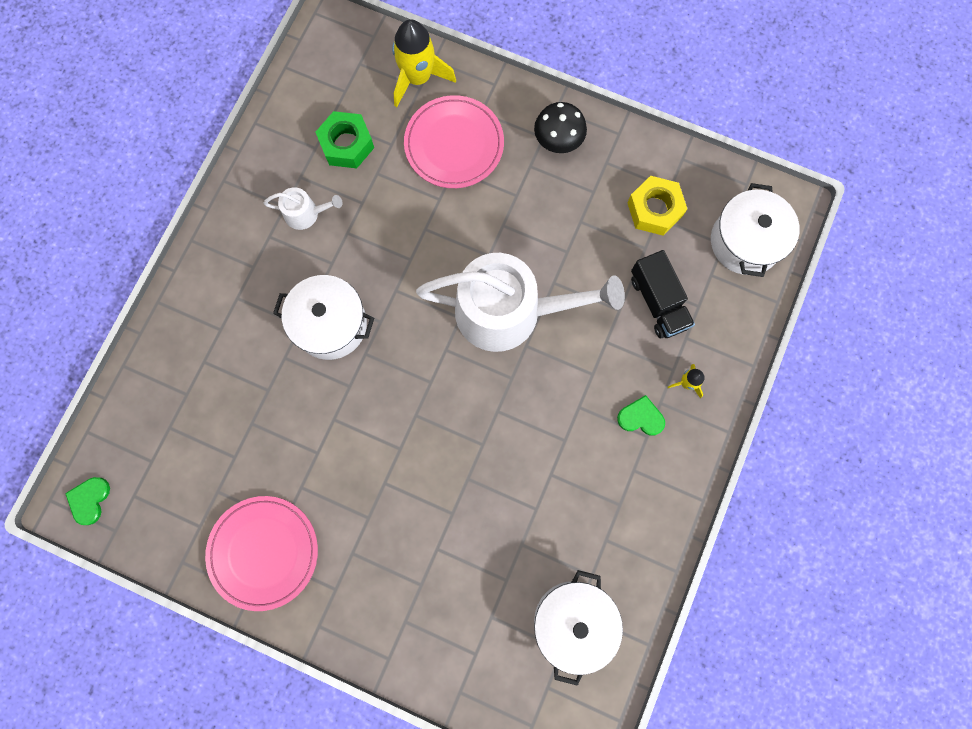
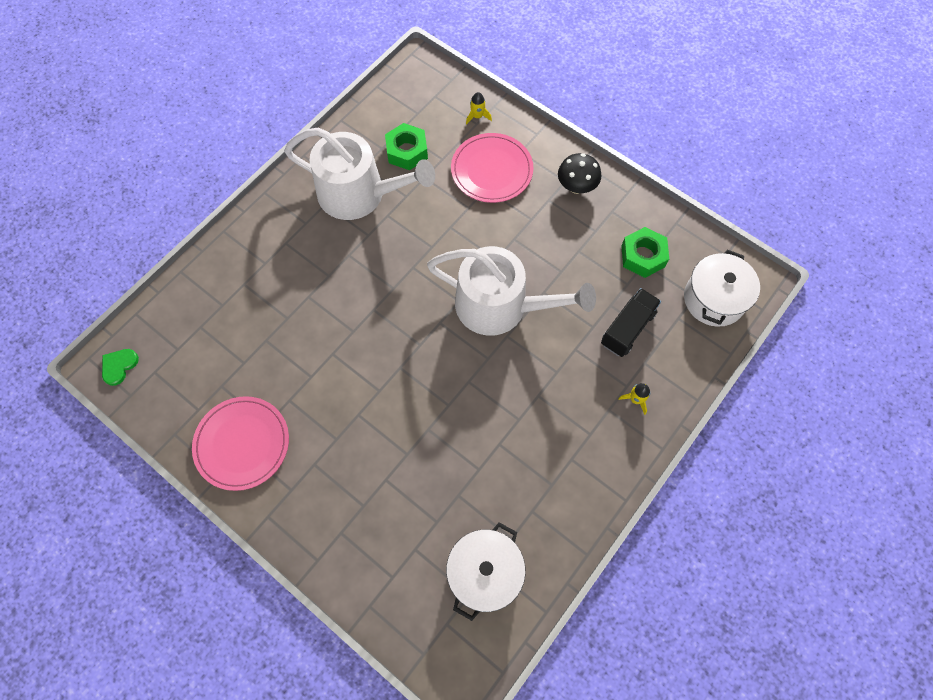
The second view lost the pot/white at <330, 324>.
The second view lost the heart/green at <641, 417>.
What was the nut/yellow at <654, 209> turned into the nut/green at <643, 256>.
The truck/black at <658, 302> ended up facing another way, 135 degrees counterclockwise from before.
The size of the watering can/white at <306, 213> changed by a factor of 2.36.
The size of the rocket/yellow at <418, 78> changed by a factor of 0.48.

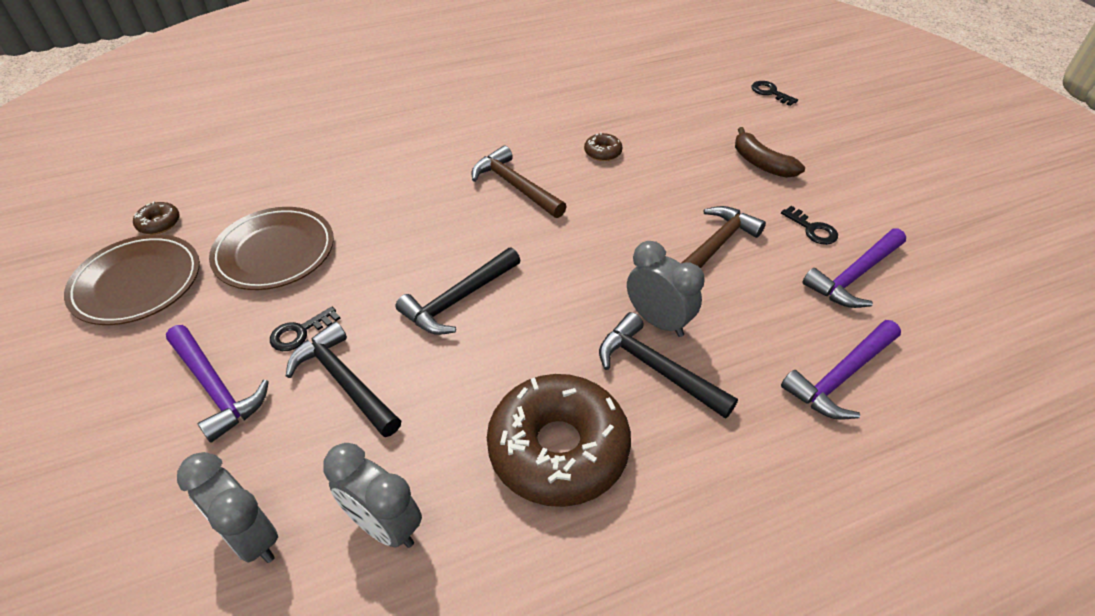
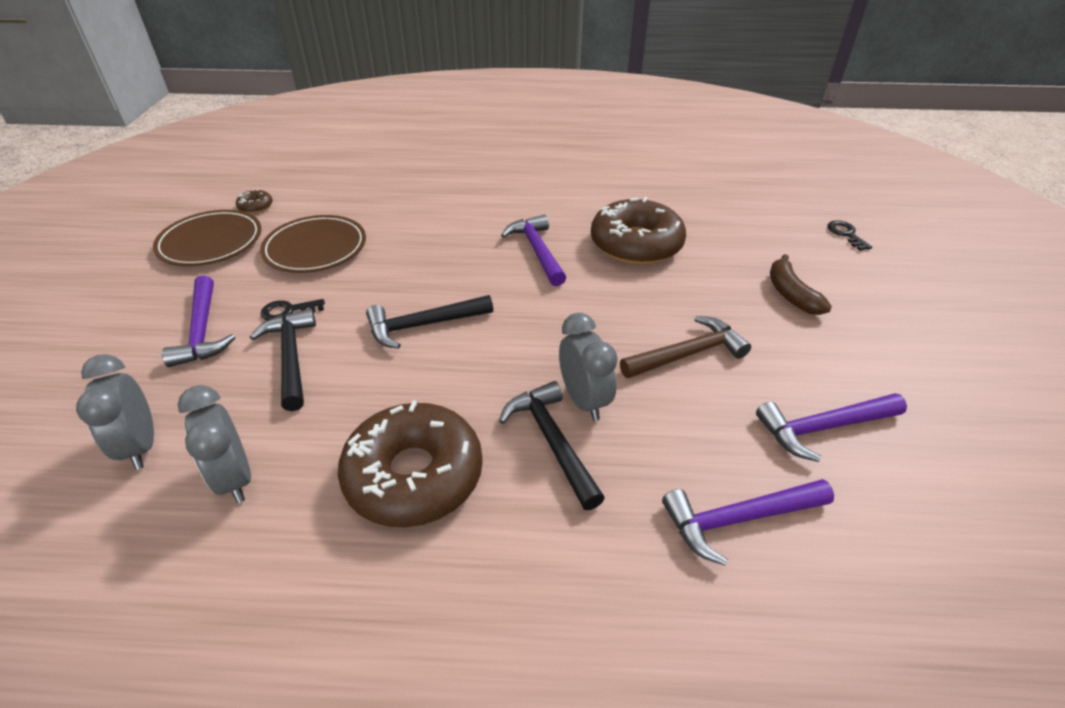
The second view lost the key/black at <812, 229>.
What was the hammer/brown at <515, 186> turned into the hammer/purple at <537, 251>.
The size of the donut/brown at <602, 152> changed by a factor of 2.49.

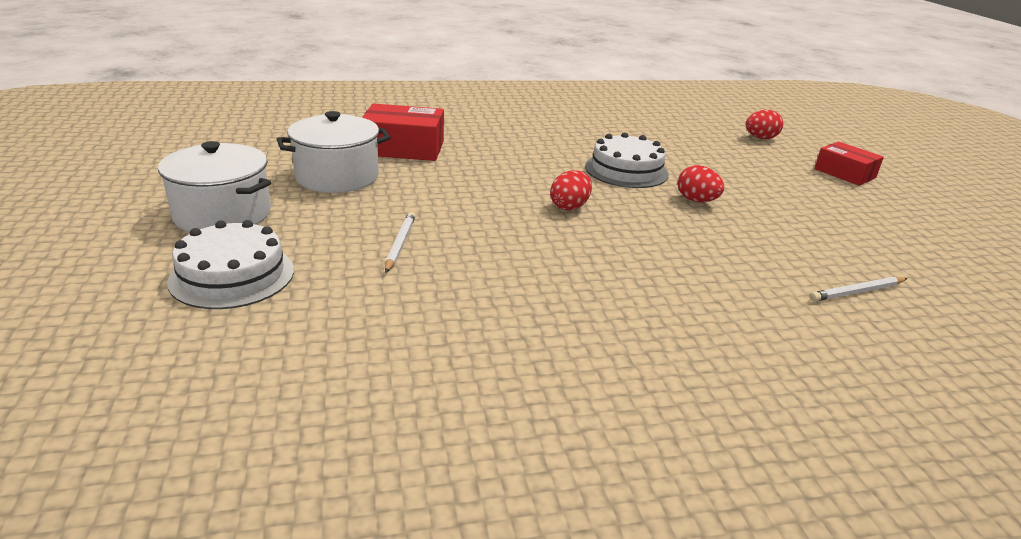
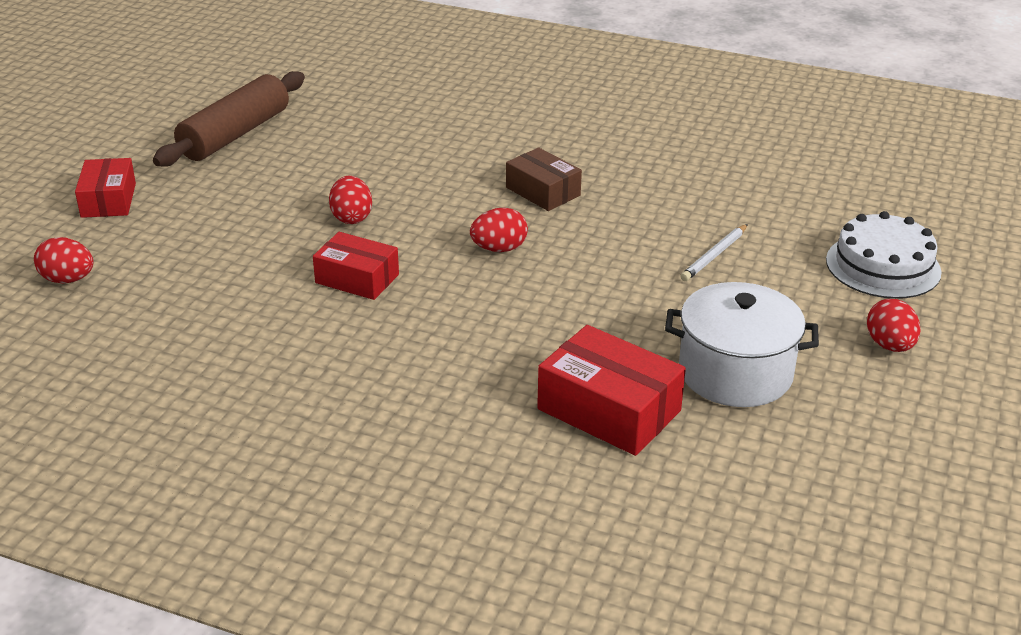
The second view lost the pencil/white at <857, 292>.
The second view gained the rolling pin/brown at <235, 134>.
The second view gained the box/brown at <543, 191>.
Where the pot/white stood at <222, 214>, the egg/red came to stand at <889, 345>.
Where the cake/white stood at <626, 170>, the box/red came to stand at <357, 278>.

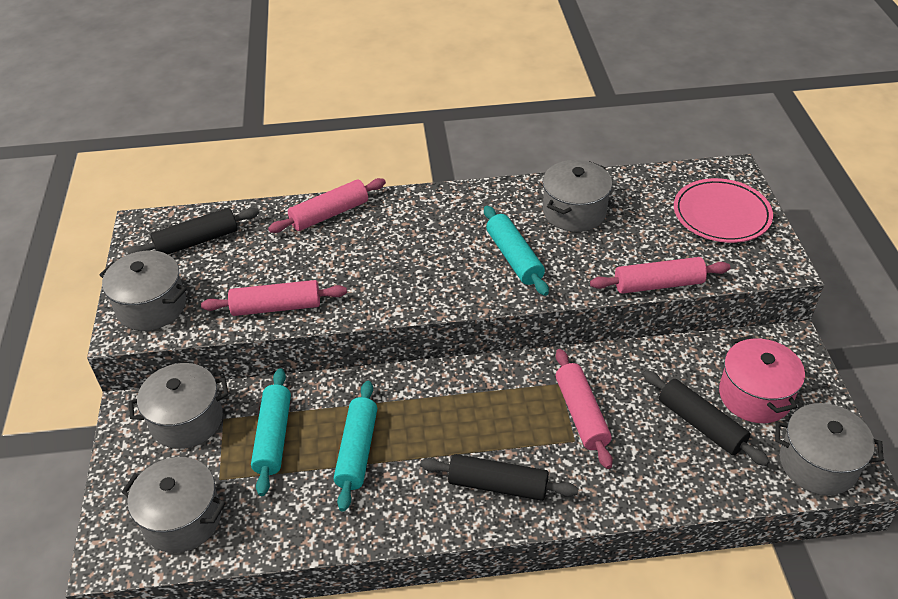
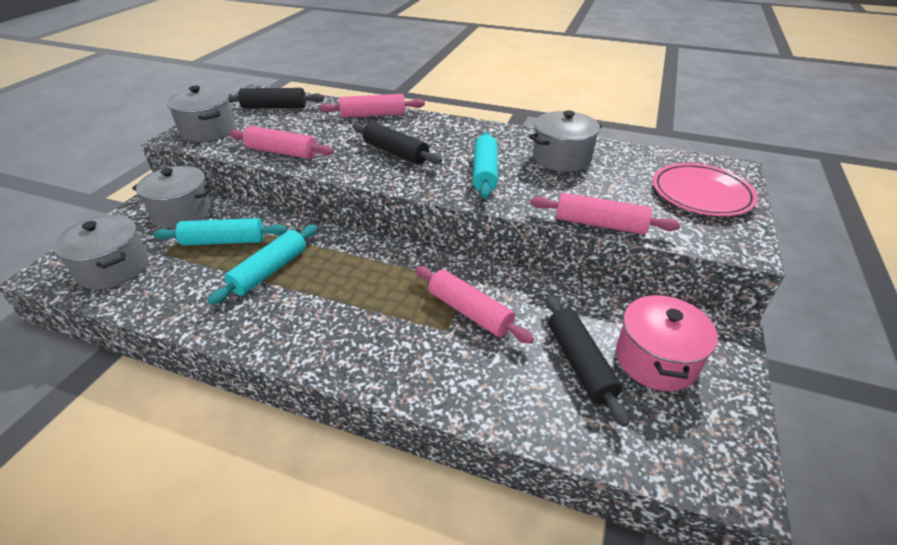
The second view lost the pot/grey at <818, 463>.
The rolling pin/black ended up elsewhere, having gone from <498, 485> to <395, 152>.
The rolling pin/turquoise at <273, 437> ended up facing another way, 60 degrees clockwise from before.
The rolling pin/pink at <581, 414> ended up facing another way, 60 degrees counterclockwise from before.

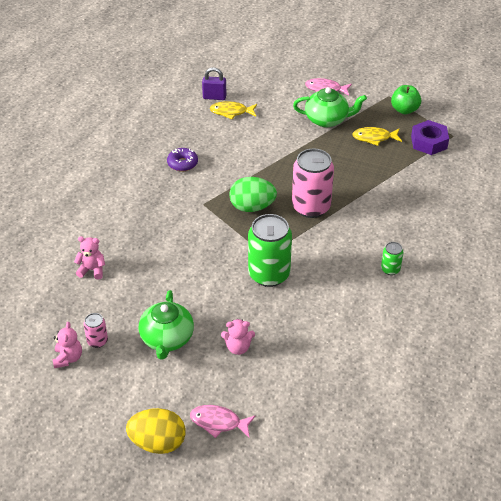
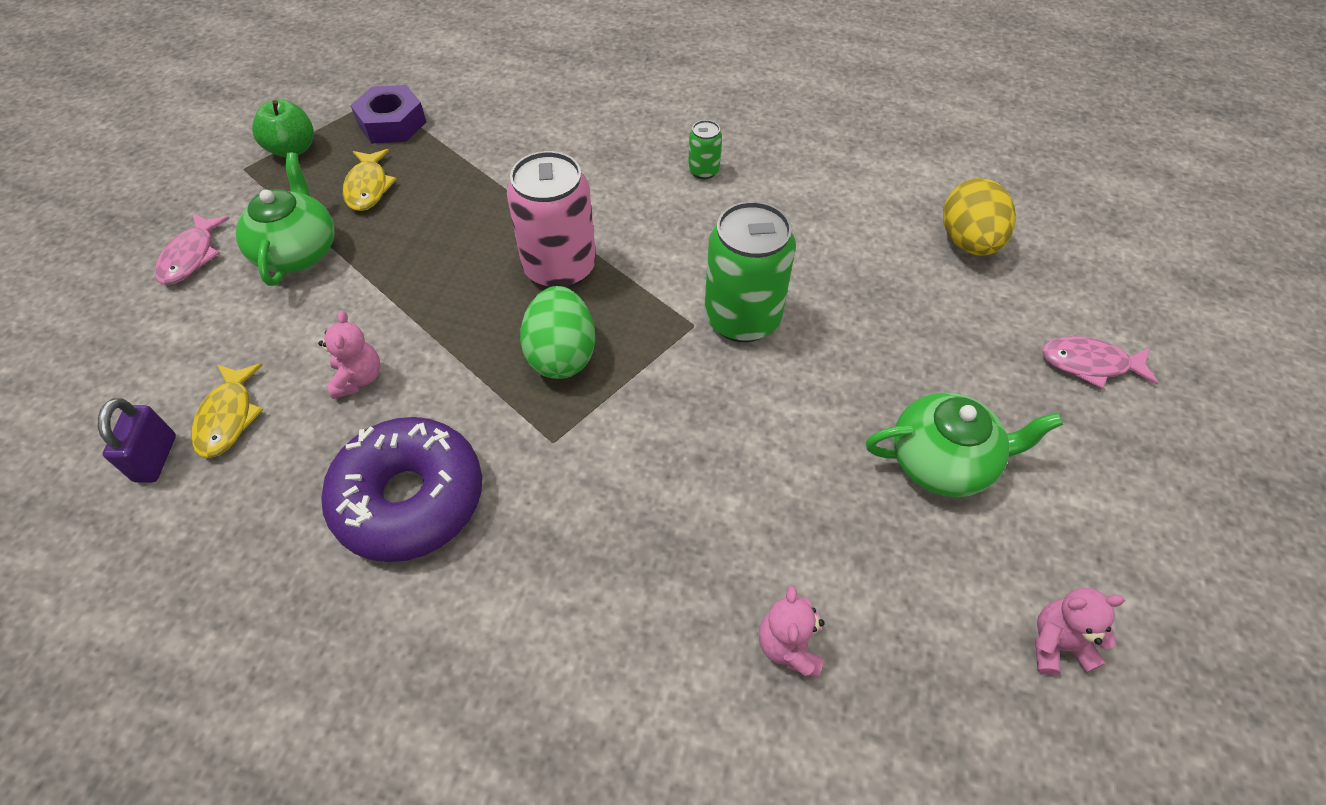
The second view lost the can/pink at <97, 341>.
The egg/yellow ended up elsewhere, having gone from <158, 443> to <968, 242>.
The teddy bear/pink ended up elsewhere, having gone from <238, 347> to <358, 378>.
The fish/pink at <218, 422> ended up facing another way, 90 degrees clockwise from before.
The size of the donut/purple at <182, 163> changed by a factor of 2.02.

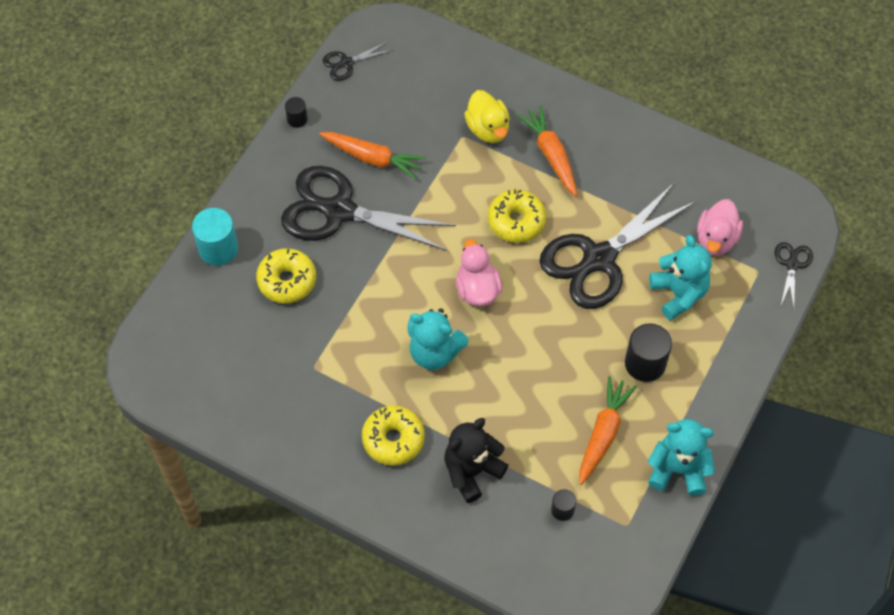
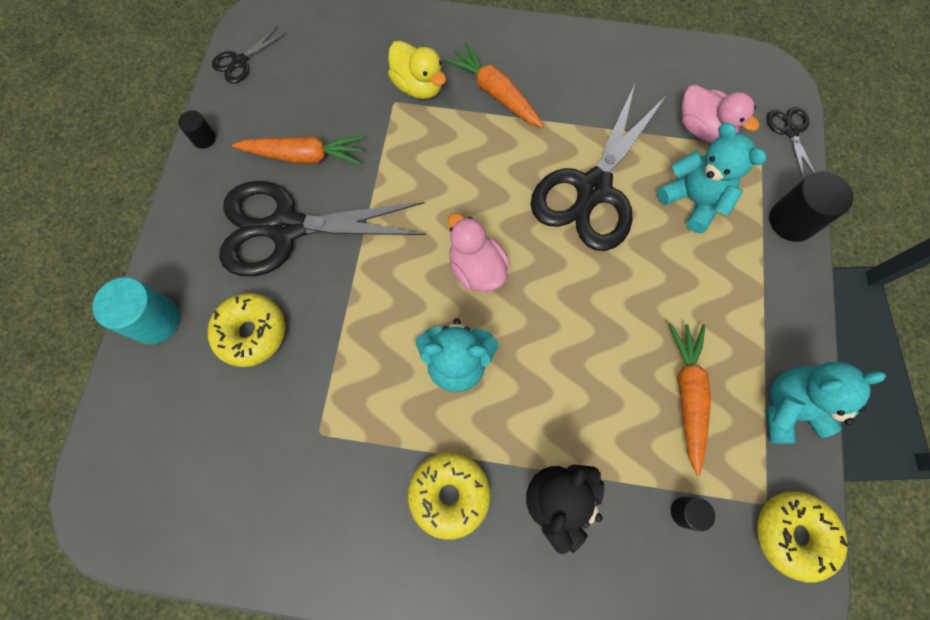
The donut/yellow ended up elsewhere, having gone from <516, 221> to <792, 534>.
The cylinder/black ended up elsewhere, having gone from <645, 363> to <791, 221>.
The duck/pink at <716, 239> ended up facing another way, 45 degrees counterclockwise from before.

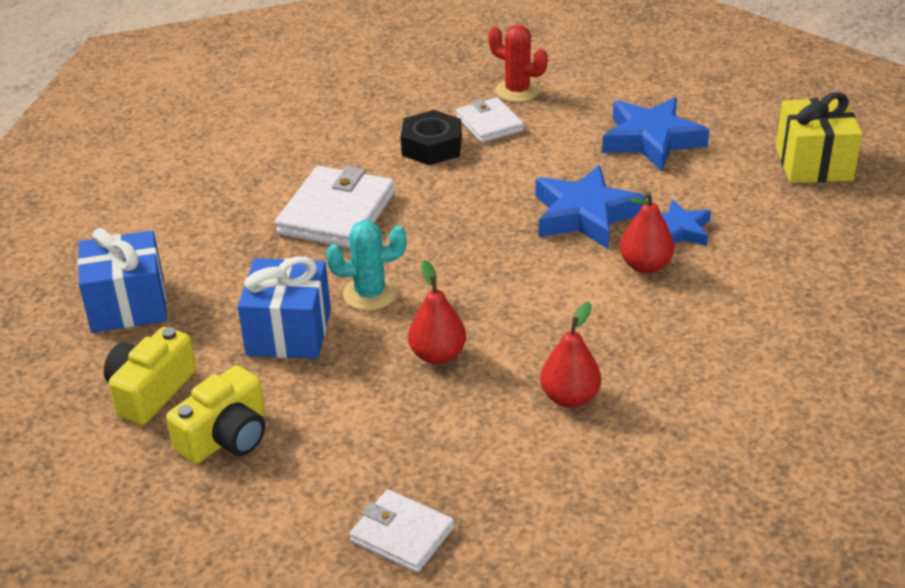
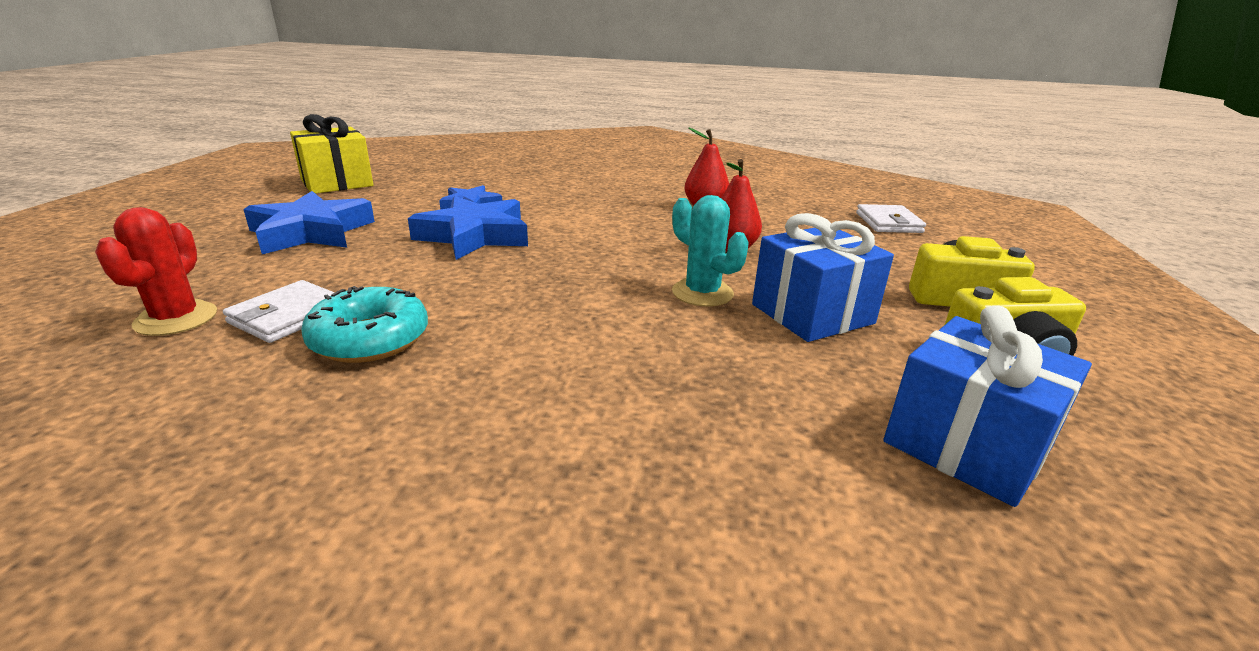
The second view lost the wallet/white at <337, 213>.
The second view lost the pear/red at <645, 266>.
Where the nut/black stood at <432, 146>, the donut/turquoise came to stand at <370, 339>.

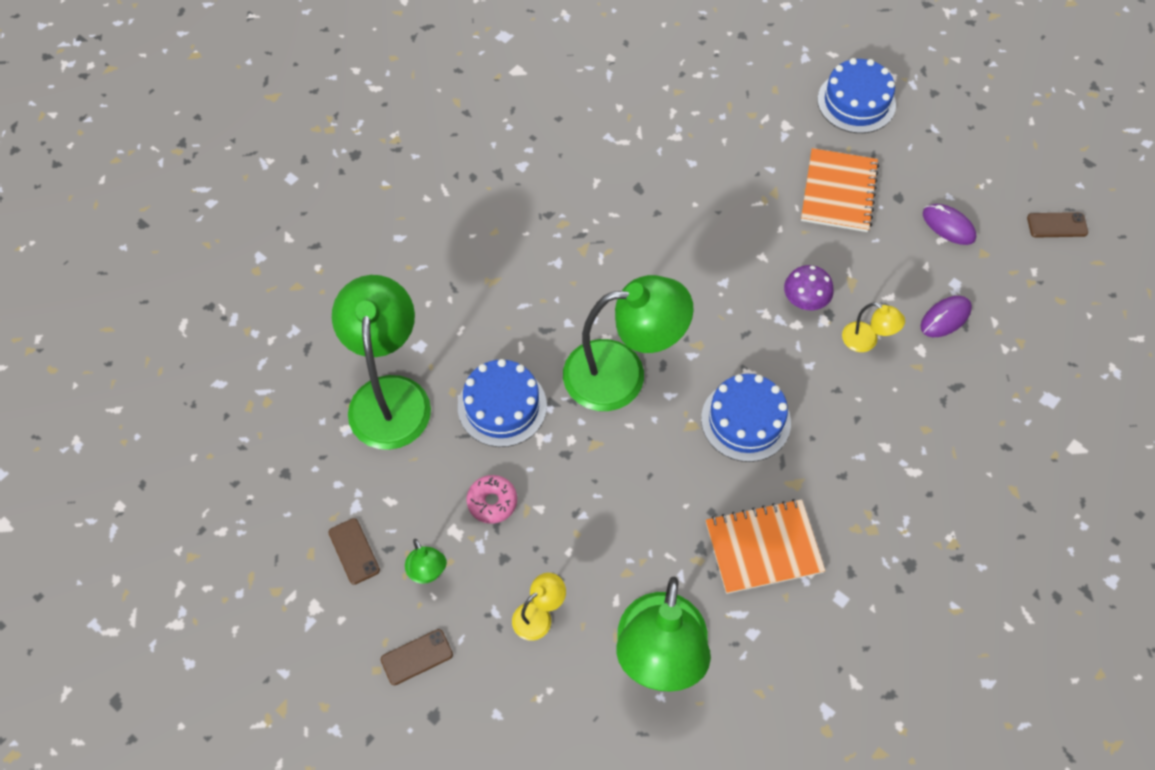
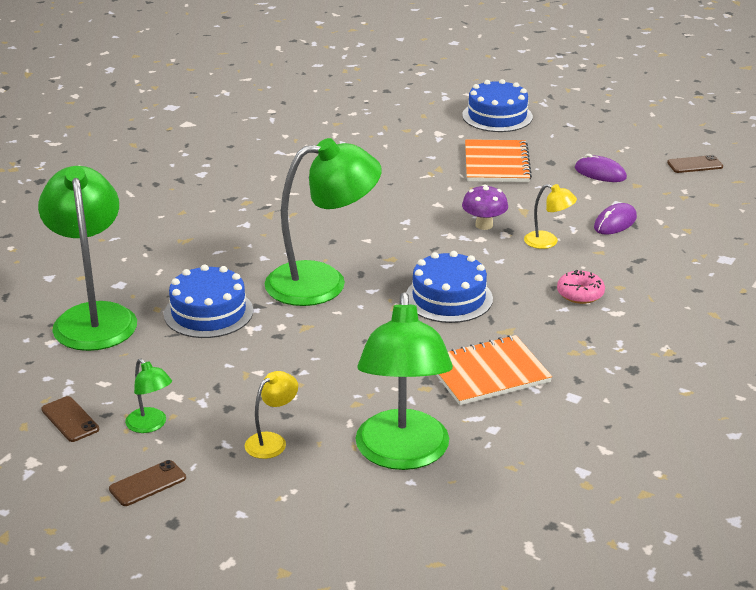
The donut/pink ended up elsewhere, having gone from <492, 502> to <580, 294>.

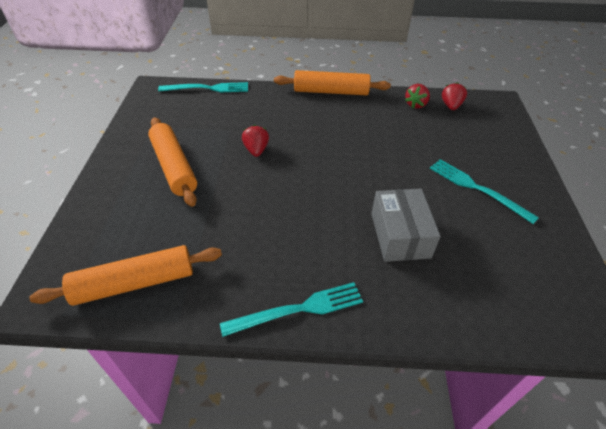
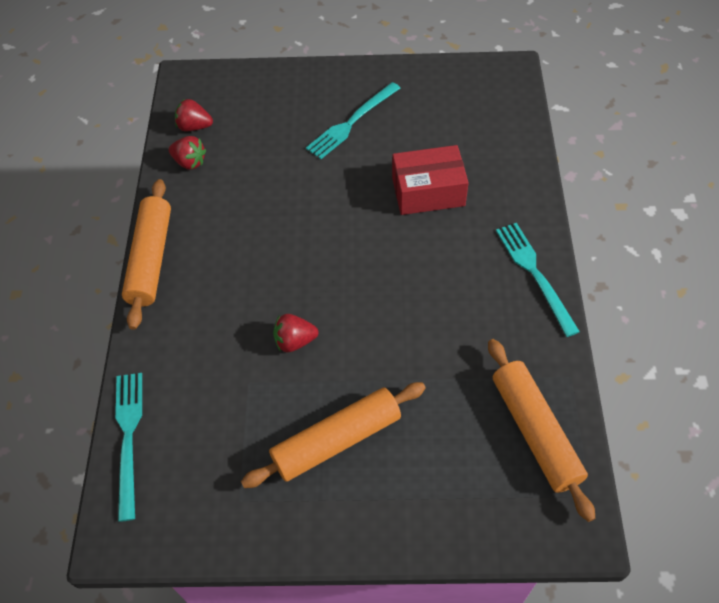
What was the box/grey at <400, 235> turned into the box/red at <428, 191>.

